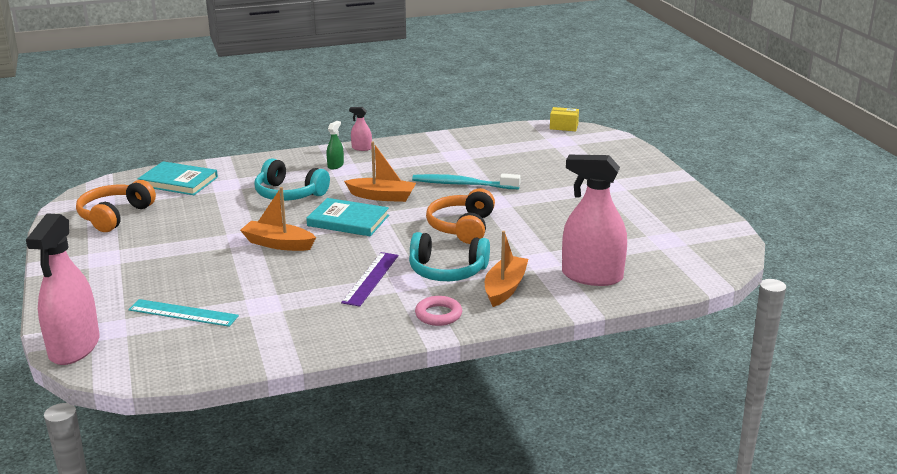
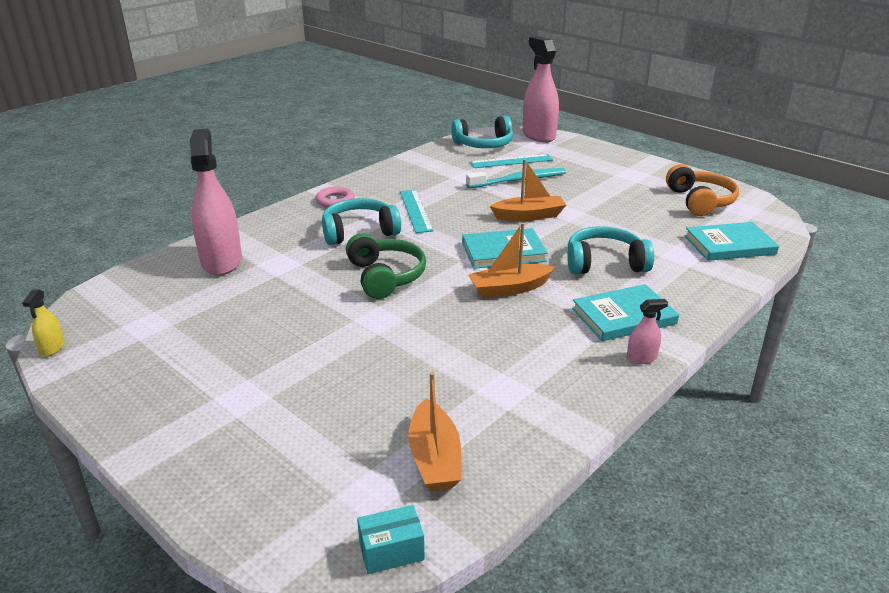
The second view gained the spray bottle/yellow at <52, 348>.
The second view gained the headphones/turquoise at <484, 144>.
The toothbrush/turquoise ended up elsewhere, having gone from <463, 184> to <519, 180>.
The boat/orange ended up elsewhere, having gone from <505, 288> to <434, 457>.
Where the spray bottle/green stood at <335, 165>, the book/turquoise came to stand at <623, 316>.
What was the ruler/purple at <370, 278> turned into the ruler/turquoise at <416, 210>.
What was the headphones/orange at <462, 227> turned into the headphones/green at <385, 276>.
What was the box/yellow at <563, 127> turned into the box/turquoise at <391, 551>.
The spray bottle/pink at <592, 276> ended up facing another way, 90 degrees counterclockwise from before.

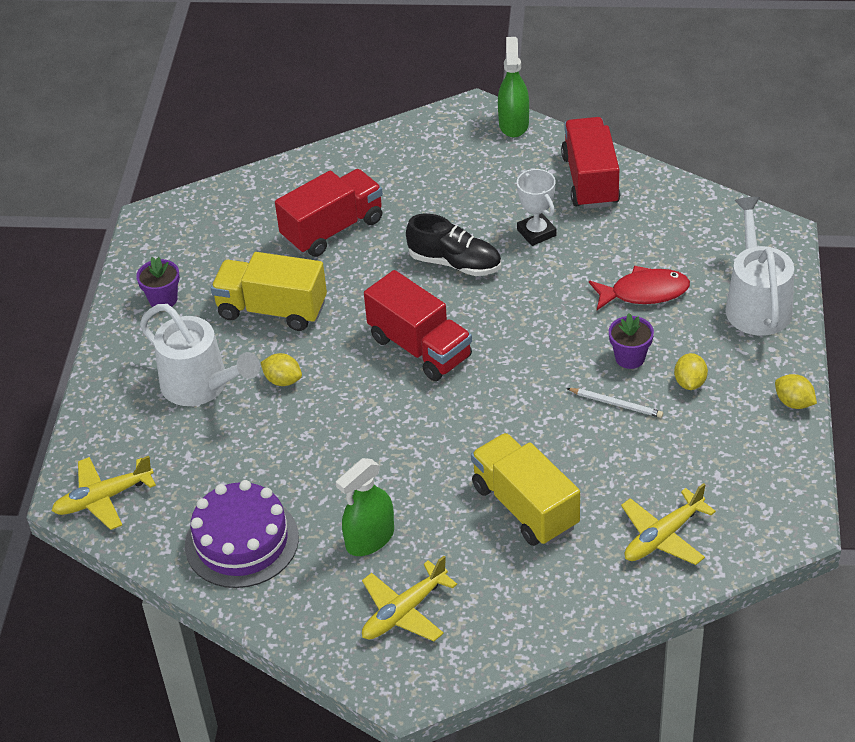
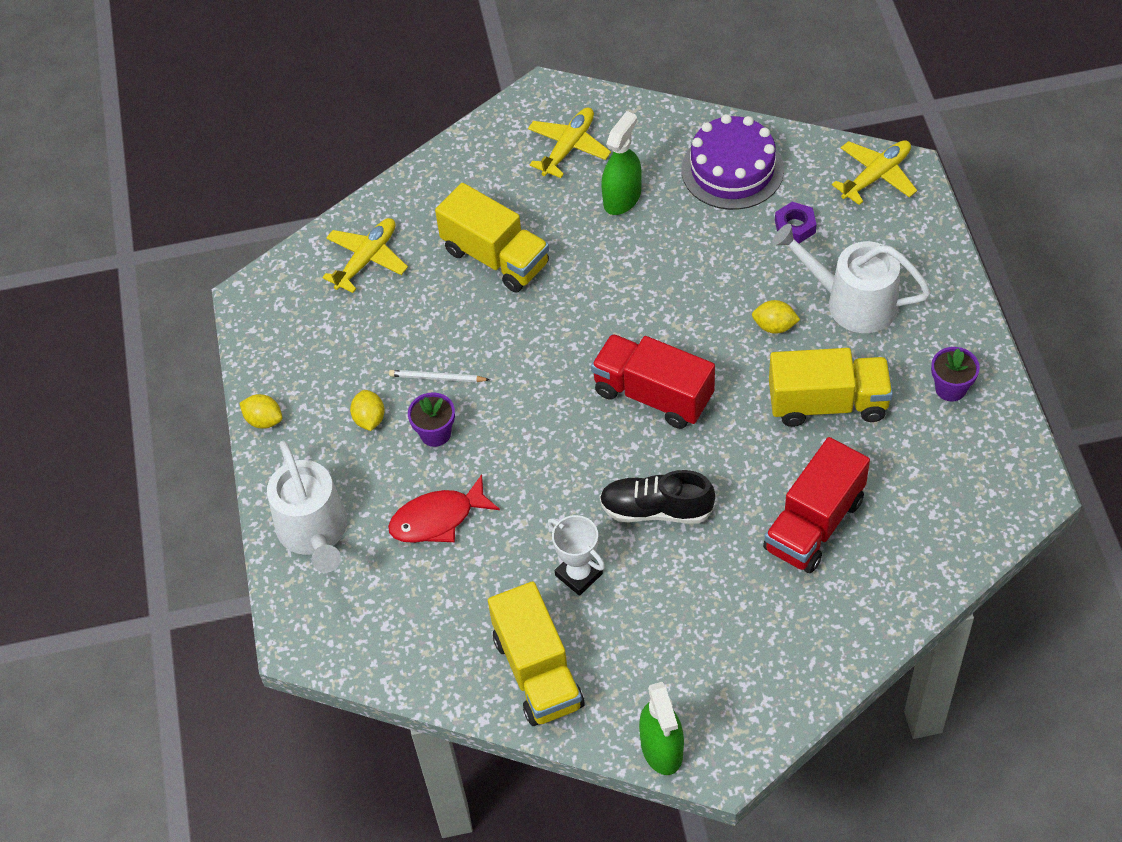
The second view gained the nut/purple at <795, 226>.
What was the truck/red at <590, 180> turned into the truck/yellow at <537, 671>.

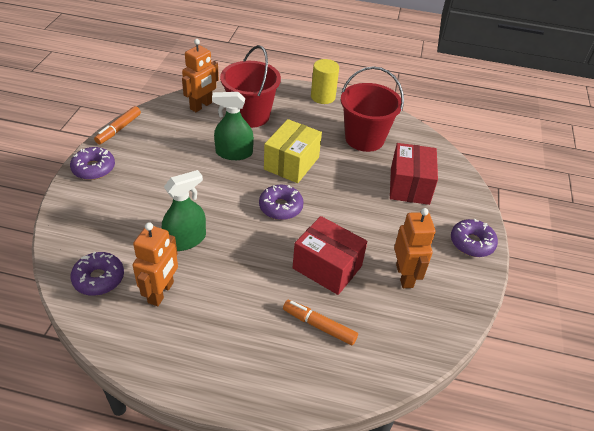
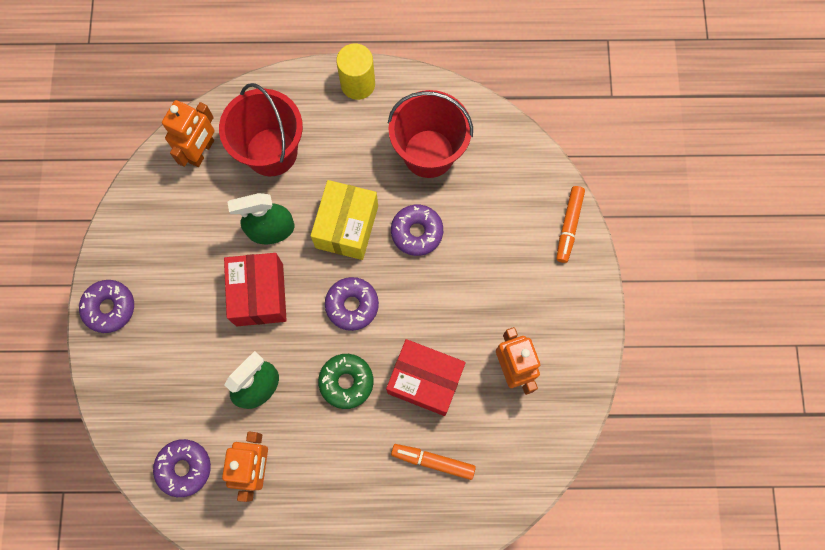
The second view gained the donut/green at <346, 382>.
The marker/orange ended up elsewhere, having gone from <119, 129> to <569, 226>.
The box/red ended up elsewhere, having gone from <409, 186> to <259, 294>.
The donut/purple ended up elsewhere, having gone from <472, 243> to <417, 232>.

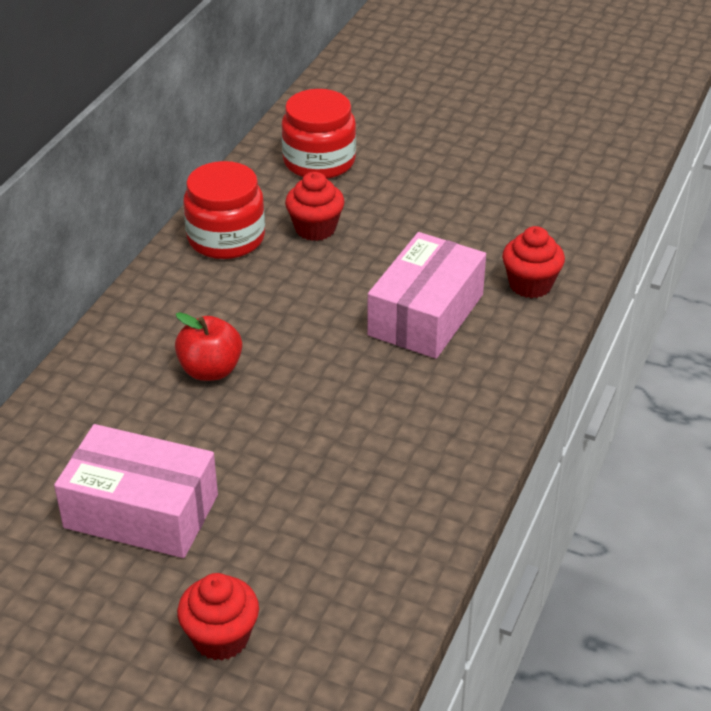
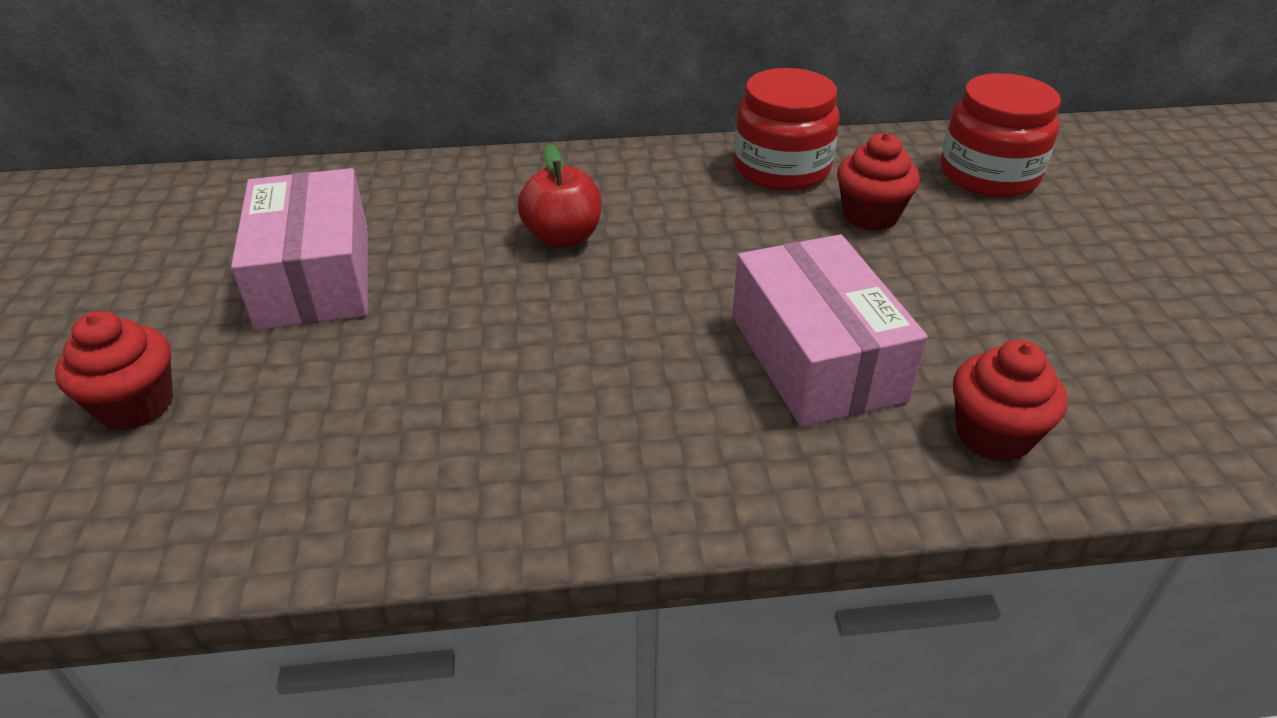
The box/pink at <426, 315> ended up facing another way, 75 degrees clockwise from before.

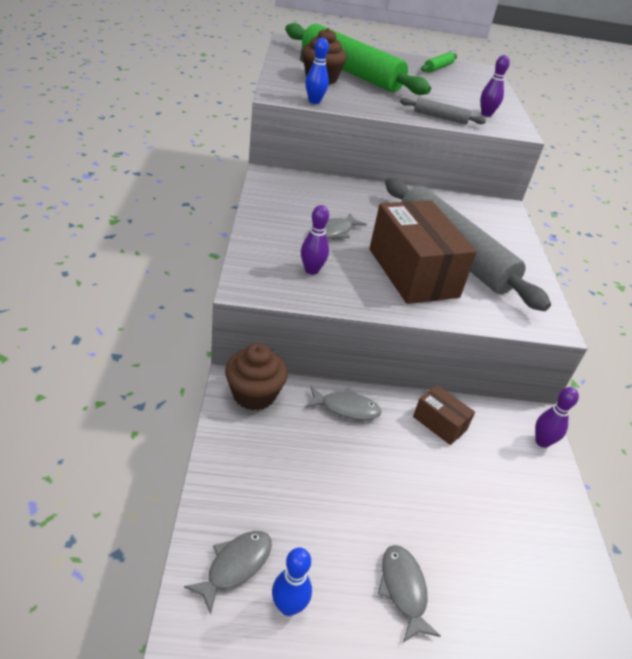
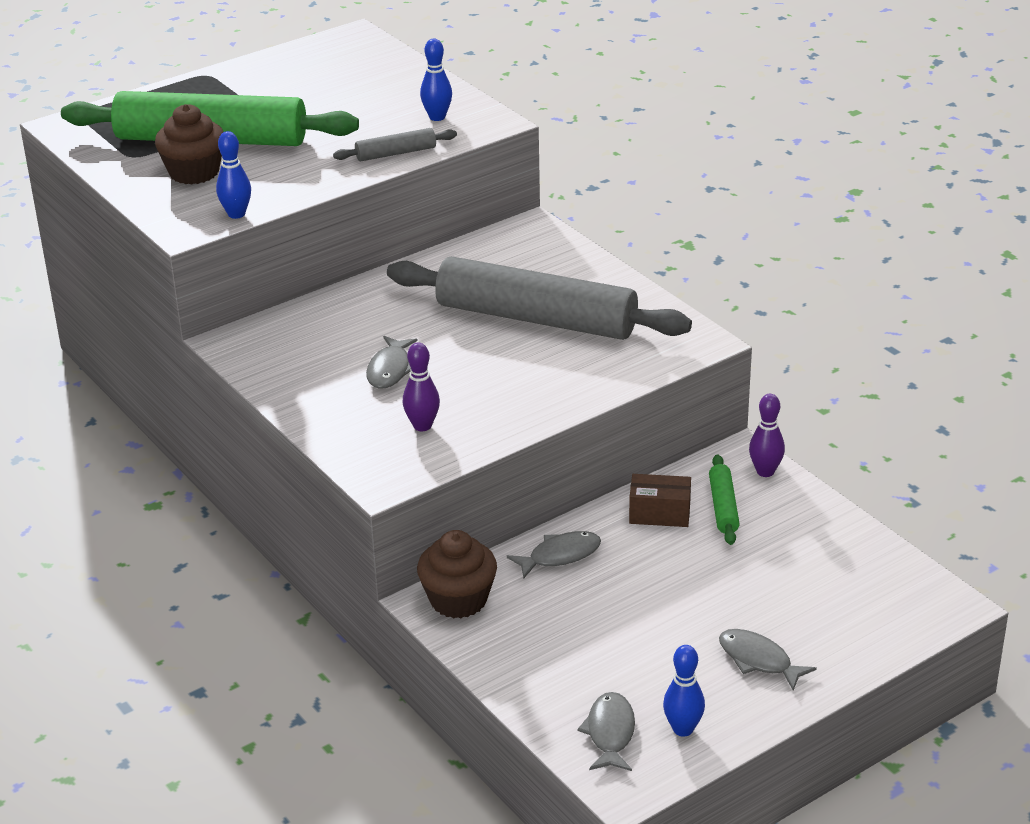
The second view lost the box/brown at <412, 273>.
The rolling pin/green ended up elsewhere, having gone from <438, 68> to <723, 507>.
What was the bowling pin/purple at <486, 114> turned into the bowling pin/blue at <437, 117>.

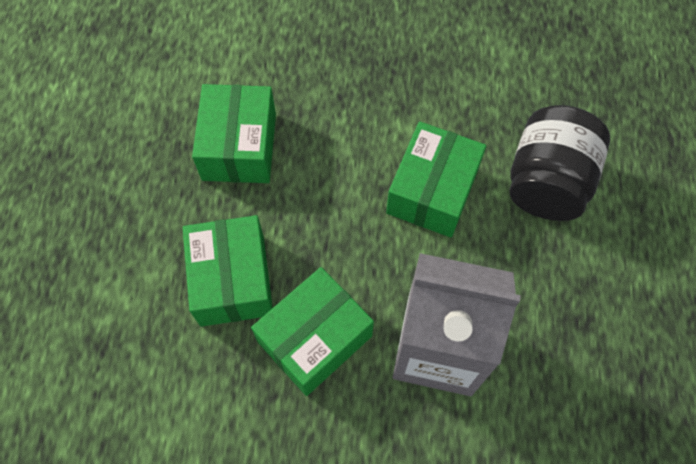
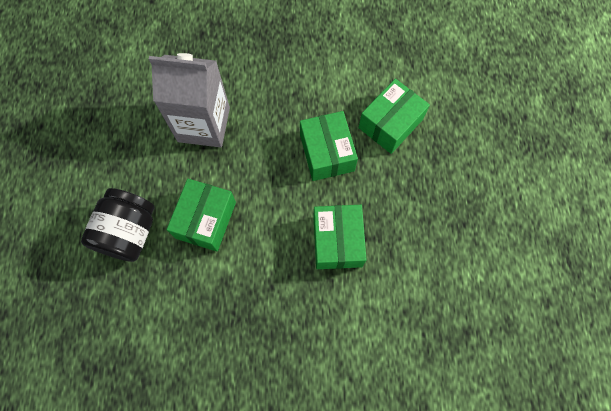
The box/green ended up elsewhere, having gone from <314, 338> to <390, 124>.

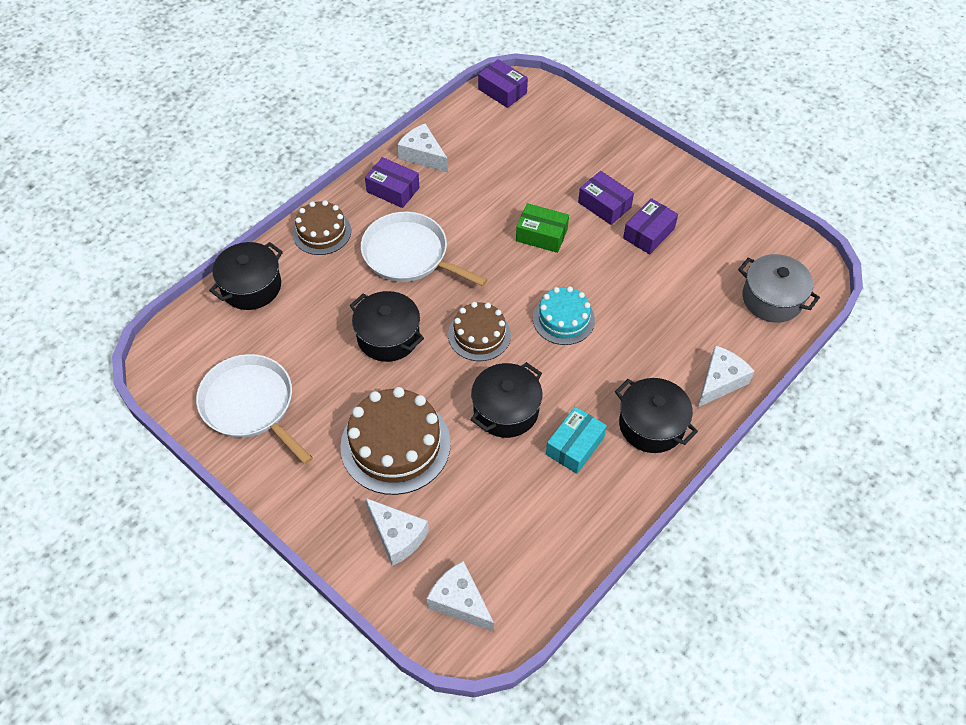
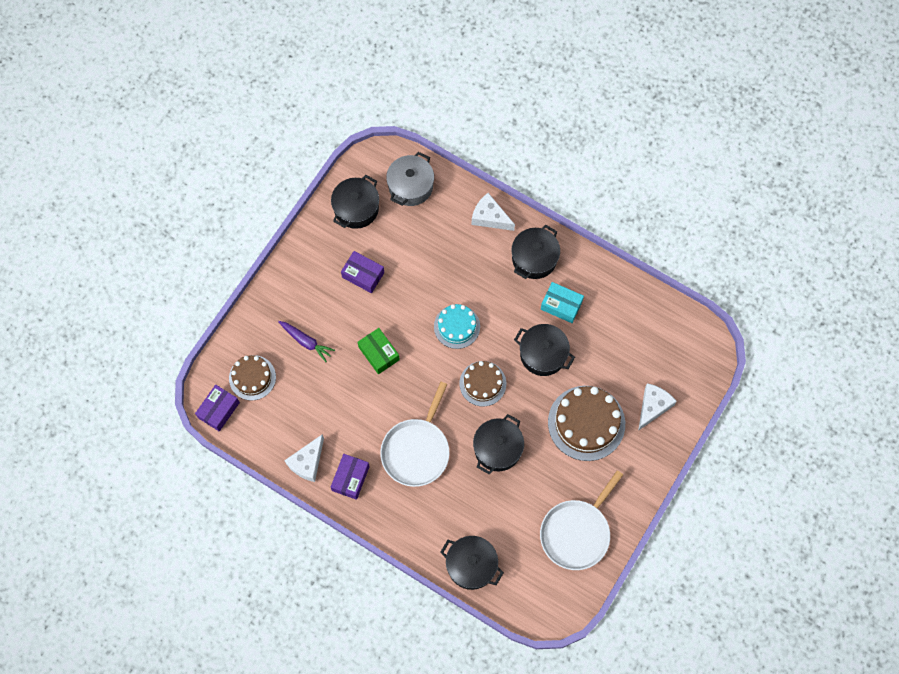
The second view lost the cheese/white at <459, 601>.
The second view lost the box/purple at <604, 205>.
The second view gained the carrot/purple at <306, 341>.
The second view gained the pot/black at <356, 208>.
The cake/brown ended up elsewhere, having gone from <321, 232> to <252, 377>.
The box/green at <541, 235> ended up facing another way, 45 degrees counterclockwise from before.

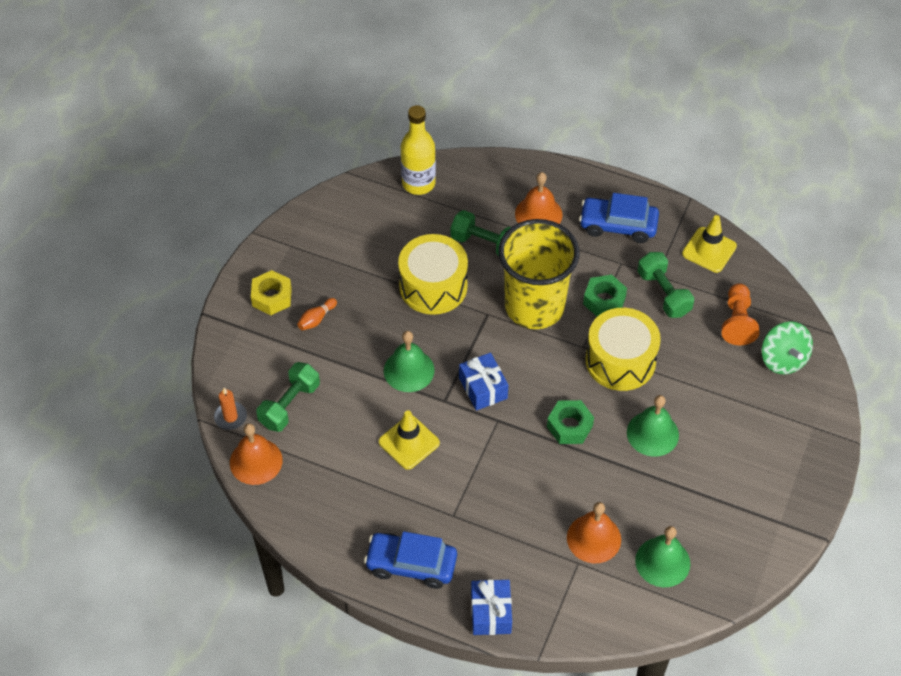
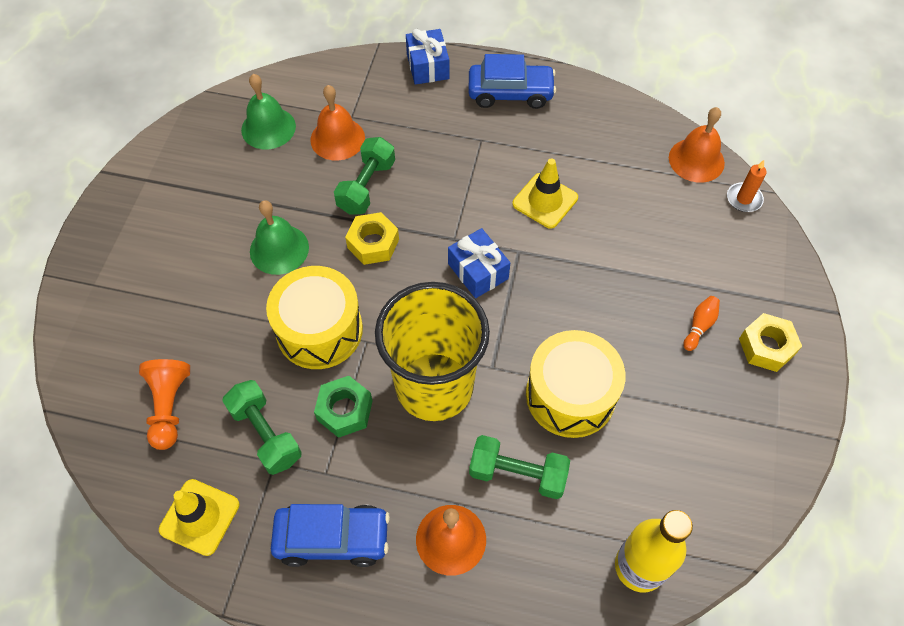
The second view lost the bell/green at <409, 370>.
The second view lost the spinning top/green at <783, 359>.
The dumbbell/green ended up elsewhere, having gone from <290, 405> to <366, 186>.
What was the nut/green at <569, 426> turned into the nut/yellow at <373, 243>.

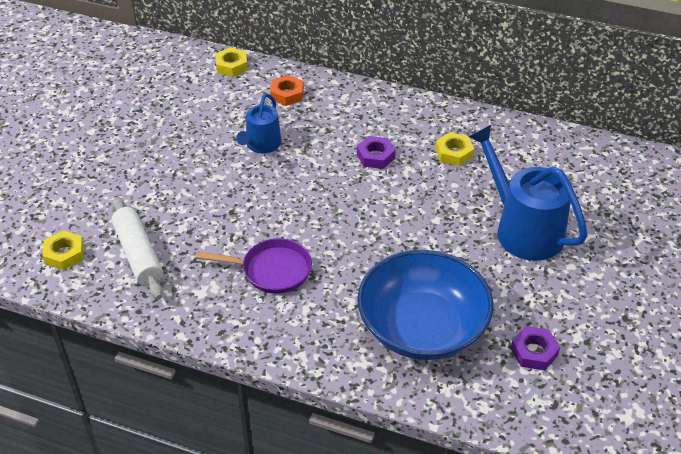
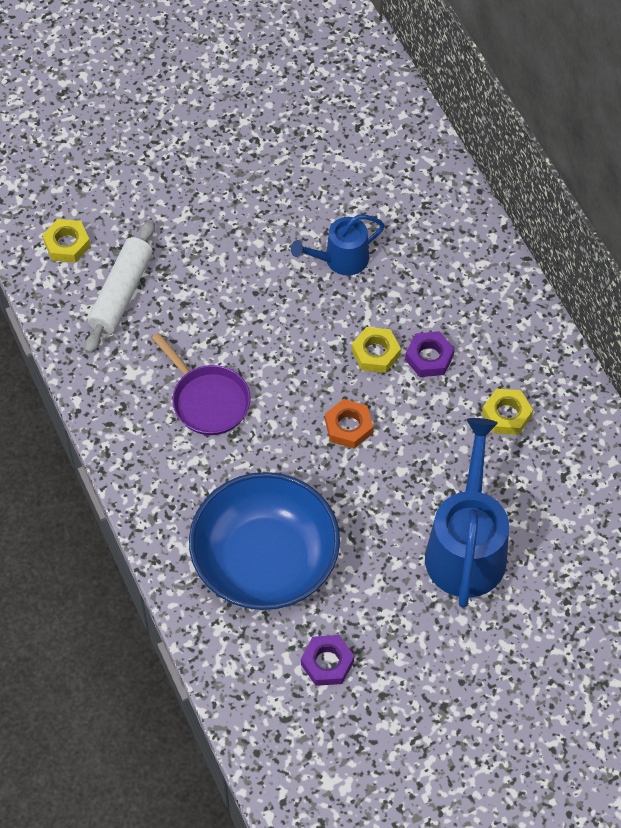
The nut/yellow ended up elsewhere, having gone from <231, 66> to <375, 353>.
The nut/orange ended up elsewhere, having gone from <287, 94> to <348, 427>.

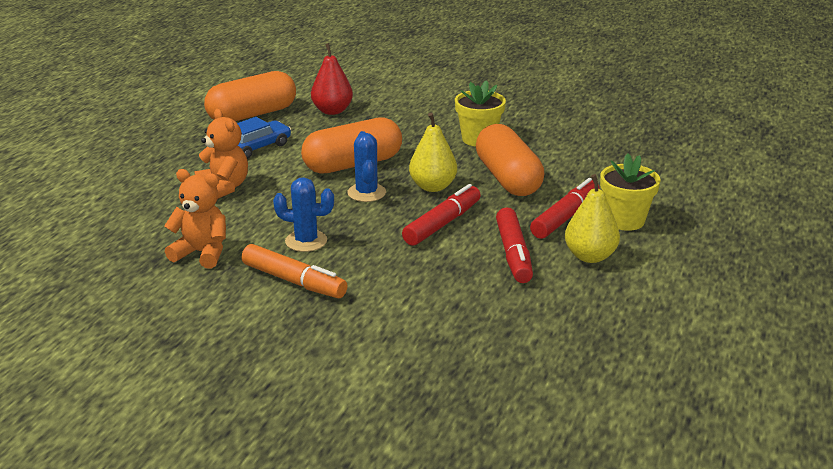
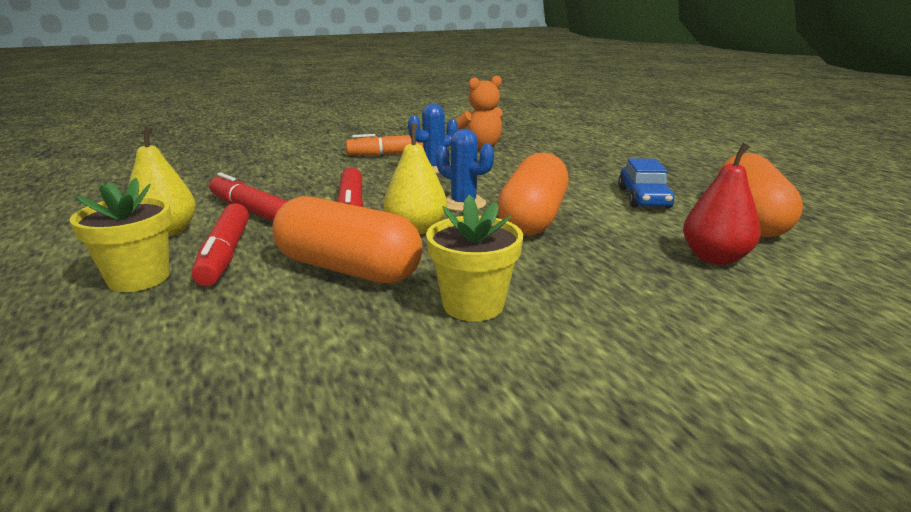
The second view lost the teddy bear/orange at <224, 188>.

